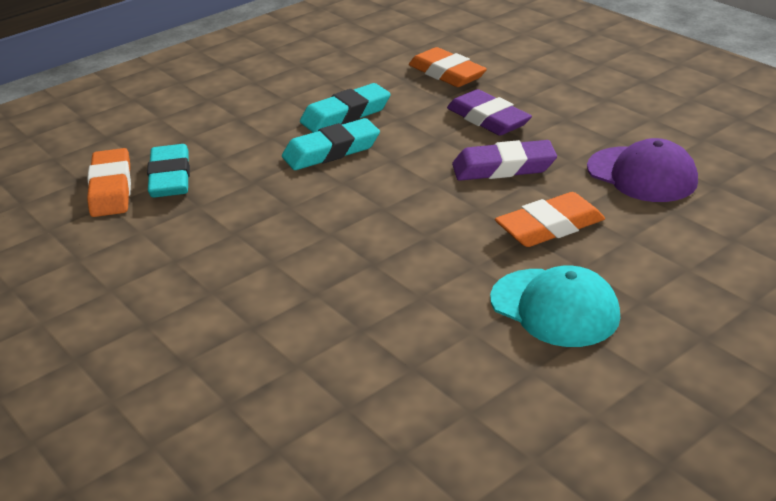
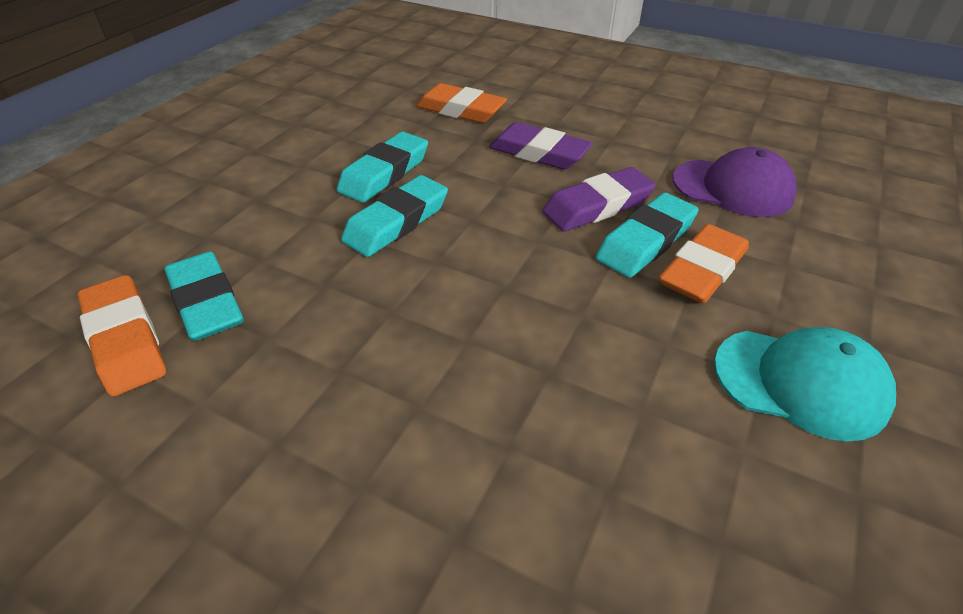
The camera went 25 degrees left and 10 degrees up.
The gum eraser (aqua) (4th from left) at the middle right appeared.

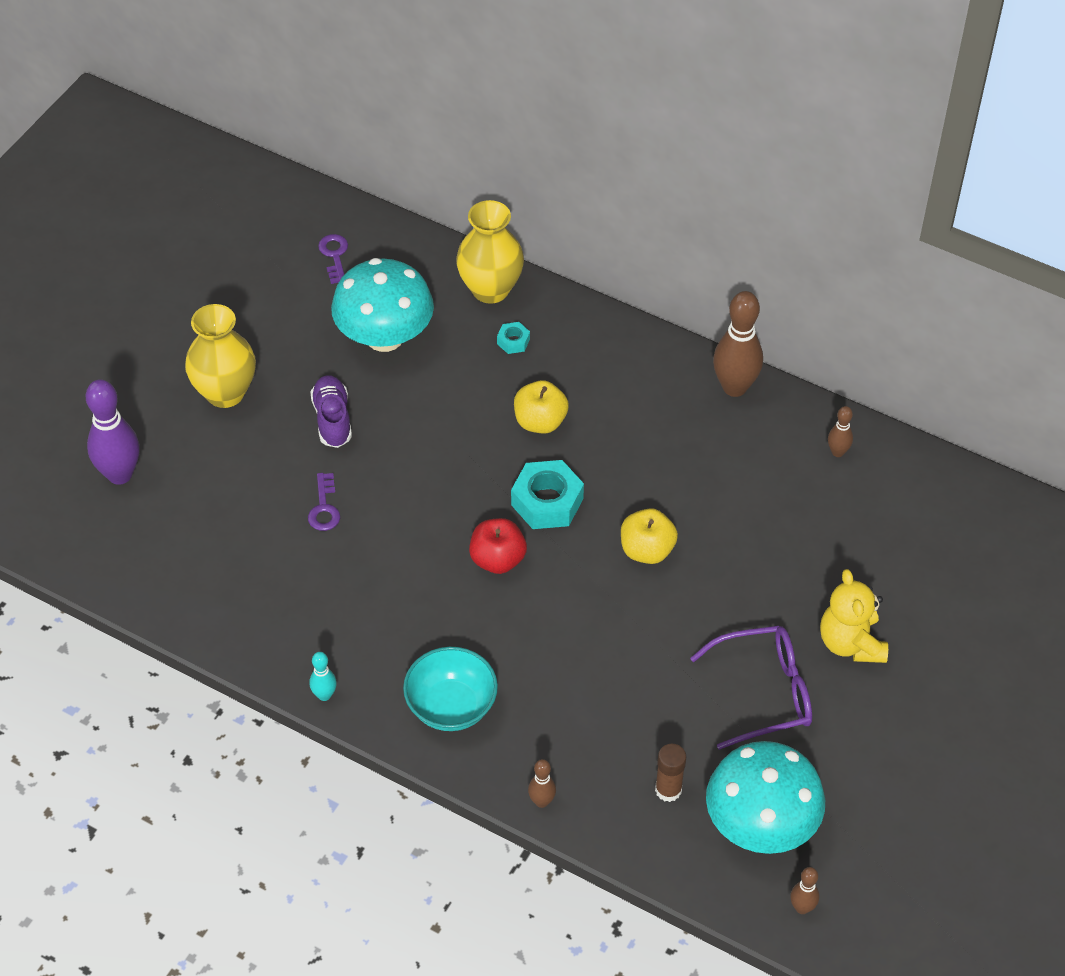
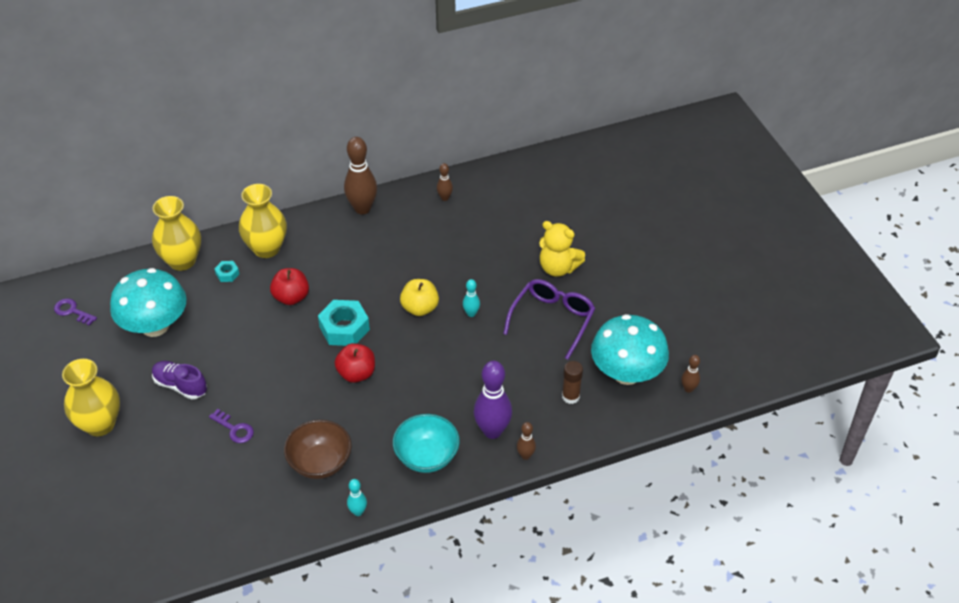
The camera went 50 degrees left and 5 degrees down.
The tall vase (golden) (3rd from left) at the middle left appeared.
The serving bowl (russet) at the bottom left appeared.
The skittle (aqua) (2nd from left) at the centre appeared.
The skittle (violet) moved from the middle left to the centre.
The toy apple (golden) (1st from left) at the centre became the toy apple (red) (1st from left) at the middle left.

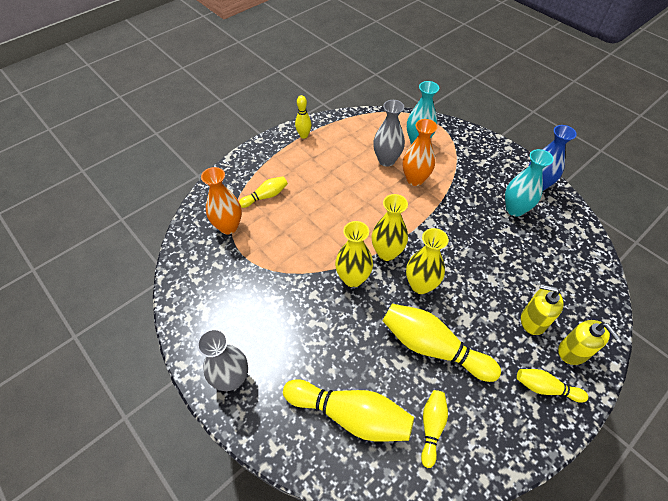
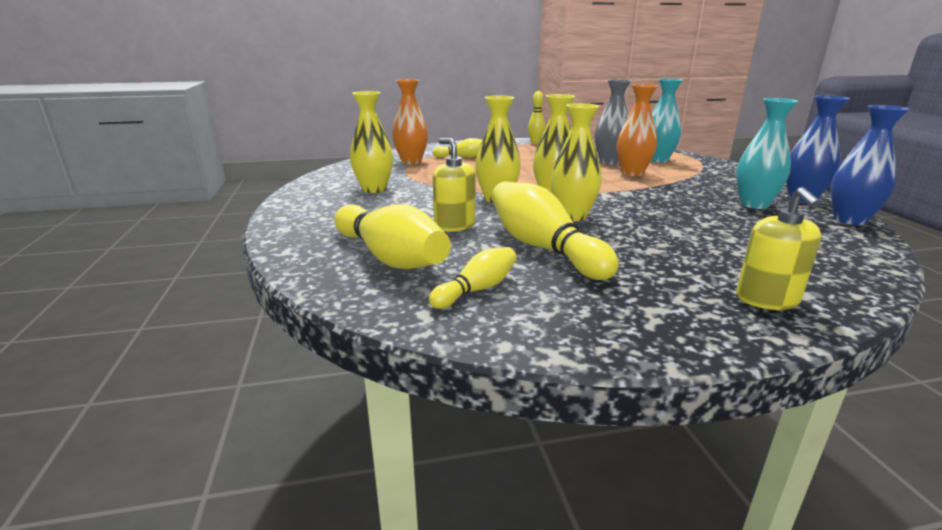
The camera went 30 degrees right and 30 degrees down.
The tall vase (gray) (1st from left) at the bottom left disappeared.
The skittle (golden) (6th from left) at the bottom right disappeared.
The tall vase (golden) (1st from left) at the top centre appeared.
The tall vase (royal blue) (2nd from left) at the top right appeared.
The soap pump (golden) (1st from left) moved from the middle right to the centre.

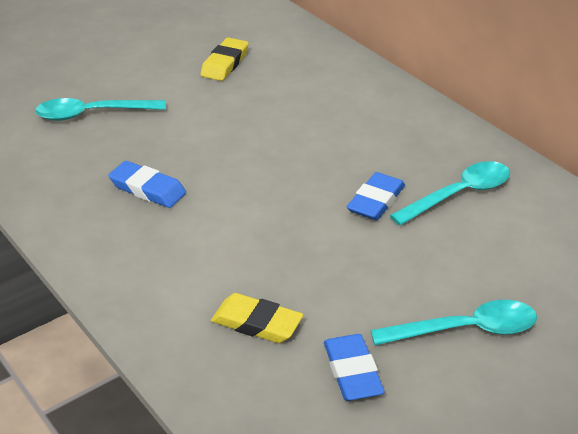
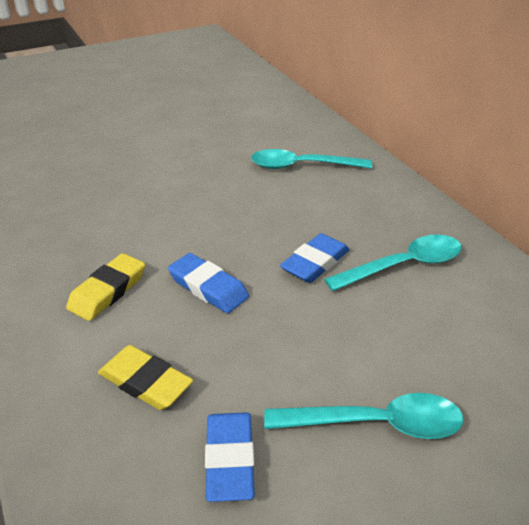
The camera went 10 degrees right and 0 degrees up.
The spoon (aqua) (1st from left) moved from the top left to the top centre.
The gum eraser (royal blue) (1st from left) moved from the middle left to the centre.
The gum eraser (golden) (1st from left) moved from the top centre to the middle left.

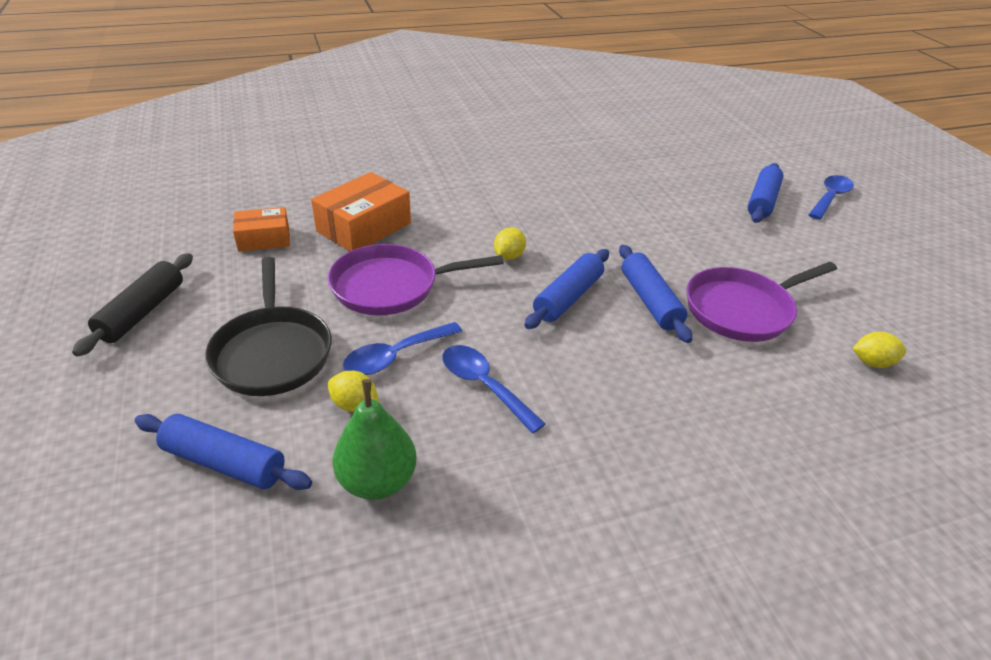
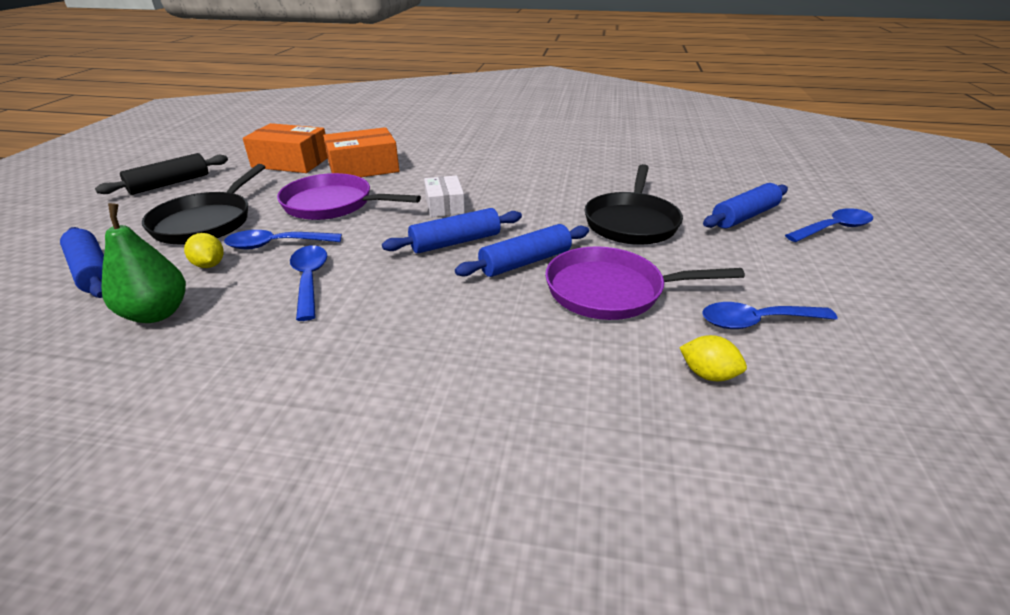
The camera went 30 degrees right and 5 degrees down.
The pan (ebony) (2nd from left) at the top centre appeared.
The spoon (royal blue) (3rd from left) at the middle right appeared.
The lemon (golden) (2nd from left) at the centre was replaced by the box (snow-white) at the top centre.
The pastry roller (royal blue) (3rd from left) at the centre turned 45 degrees clockwise.
The box (bright orange) (1st from left) at the middle left changed to 1.60 times the size.

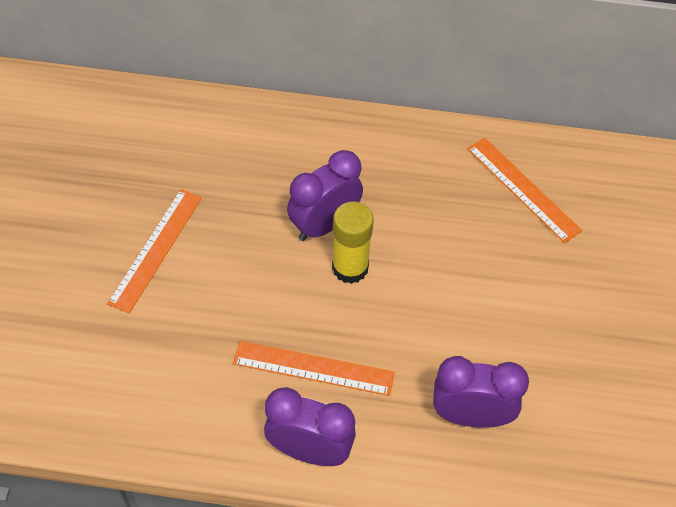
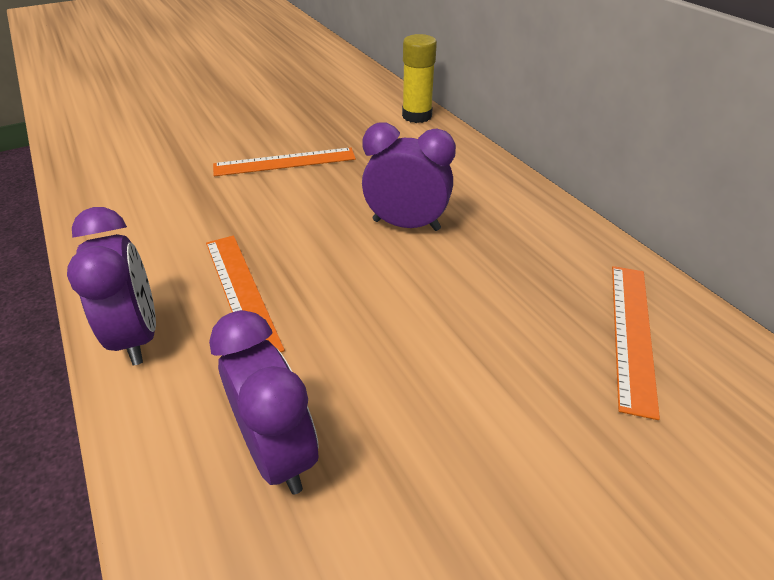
The camera went 55 degrees right and 15 degrees down.
The glue stick (golden) moved from the centre to the top centre.

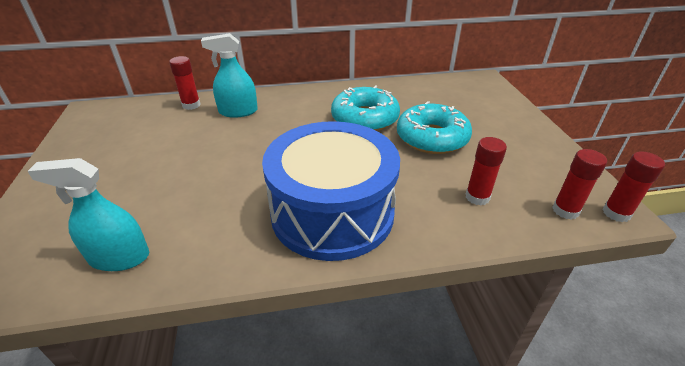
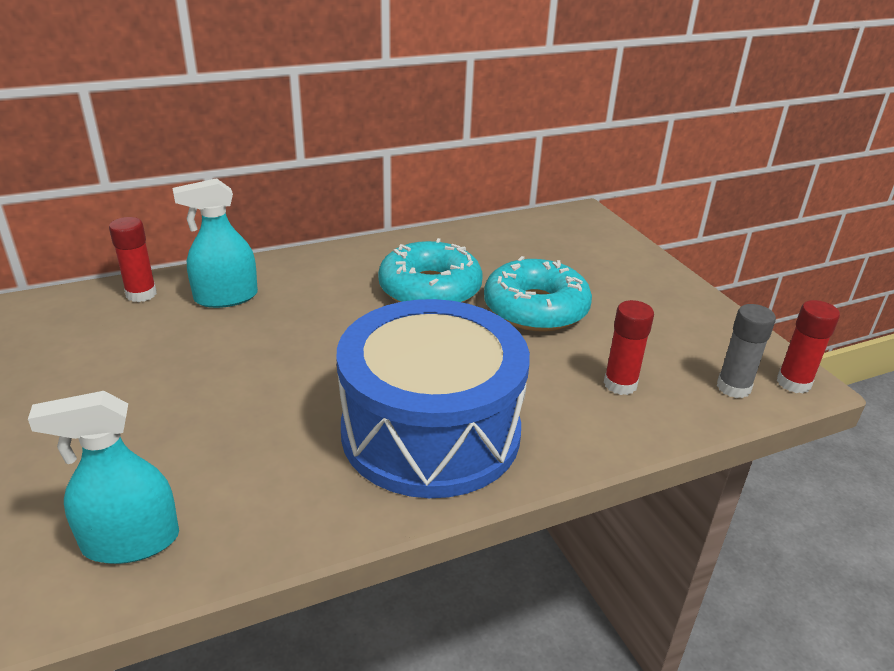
The camera went 15 degrees left and 5 degrees down.
The glue stick (red) (3rd from left) at the middle right became the glue stick (gray) at the middle right.

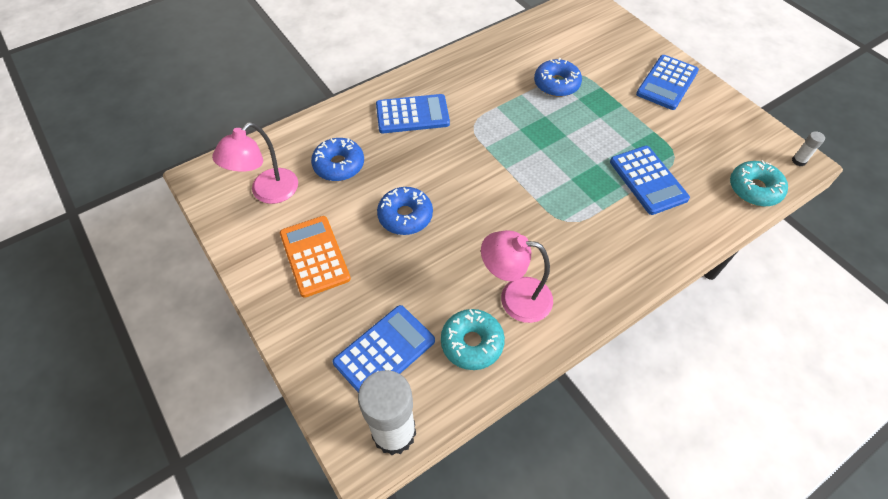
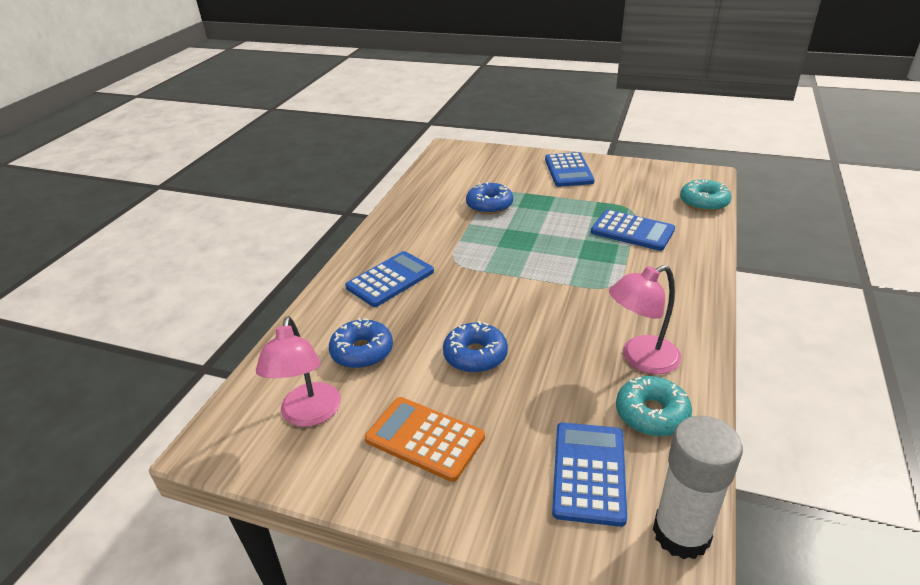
The camera went 35 degrees left and 20 degrees down.
The glue stick (snow-white) (2nd from left) at the top right disappeared.

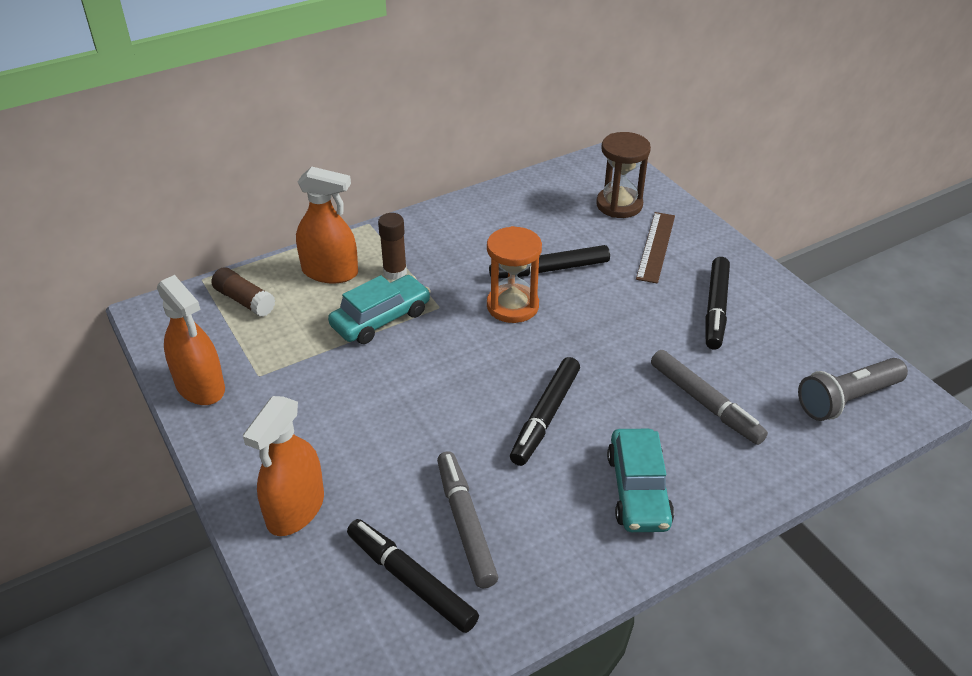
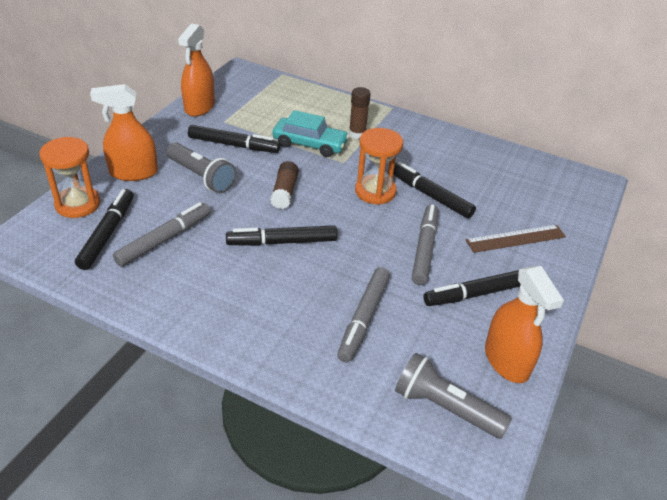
The camera went 55 degrees right and 0 degrees up.
The sandglass (russet) at the top centre disappeared.
The car (aqua) (2nd from left) at the bottom centre disappeared.
The sandglass (bright orange) (1st from left) at the middle left appeared.
The torch (gray) (1st from left) at the middle left appeared.
The marker (ebony) (2nd from left) at the top centre appeared.
The marker (gray) (3rd from left) at the centre appeared.
The glue stick (russet) (1st from left) moved from the middle left to the centre.
The spray bottle (bright orange) (3rd from left) moved from the top centre to the middle right.

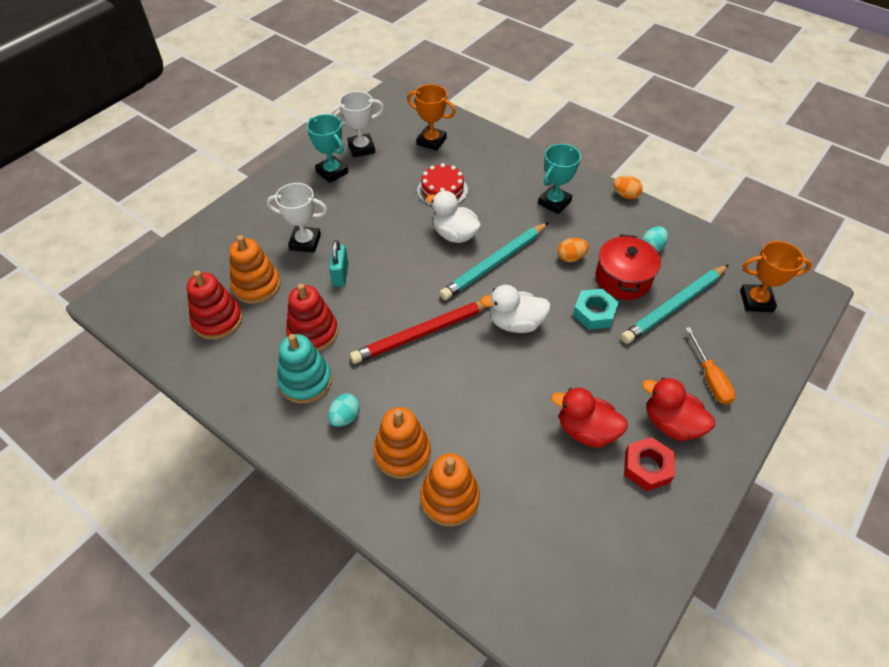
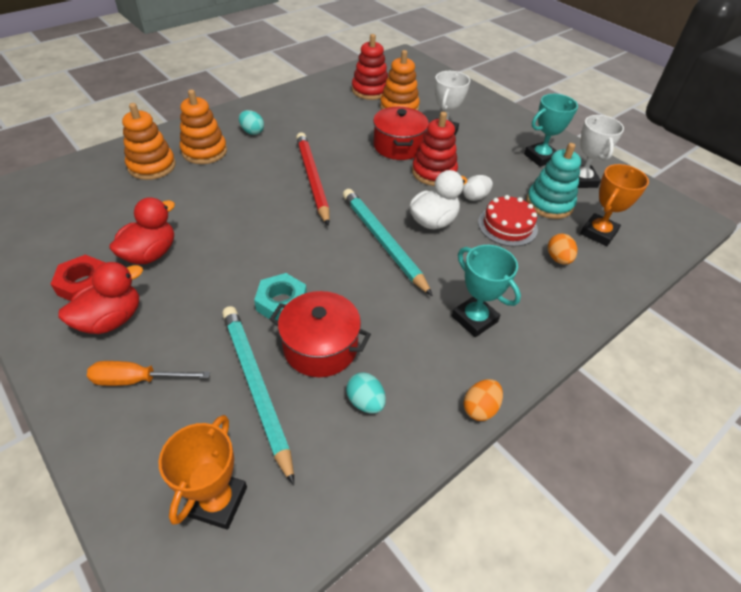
The camera went 100 degrees right and 5 degrees down.
The toy duck (snow-white) (2nd from left) at the centre disappeared.
The egg (snow-white) at the top centre appeared.
The stacking toy (aqua) moved from the centre to the top right.
The stacking toy (red) (2nd from left) moved from the centre to the top centre.
The egg (bright orange) (1st from left in the first image) moved from the centre to the middle right.
The padlock (aqua) at the centre was replaced by the stockpot (red) (2nd from left) at the top centre.

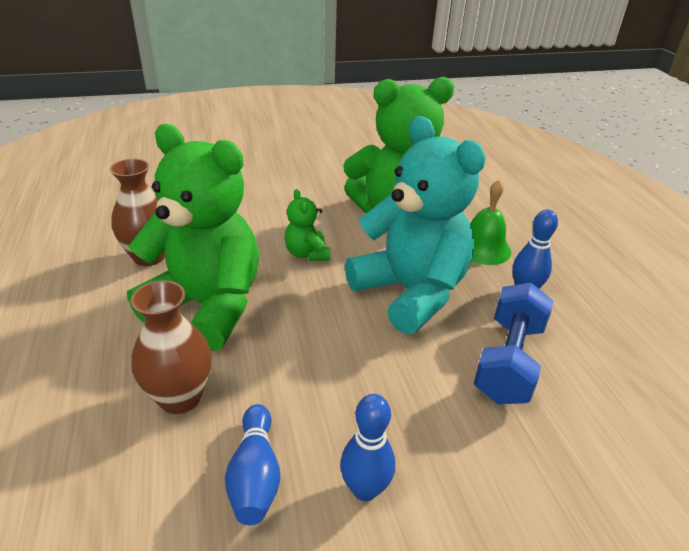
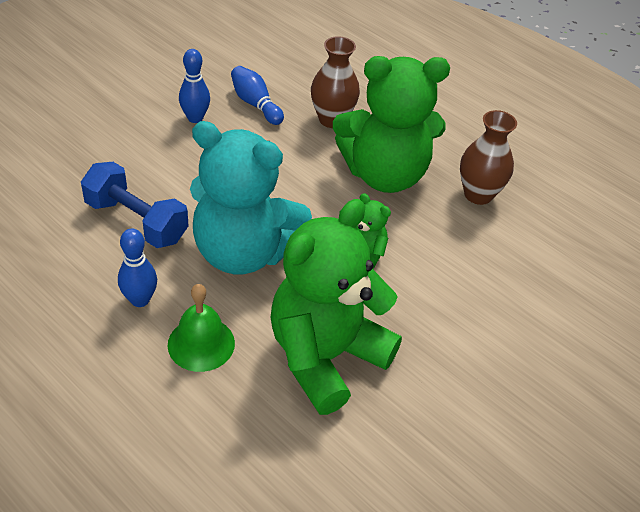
The camera went 145 degrees right and 10 degrees up.
The dumbbell (royal blue) at the middle right turned 45 degrees counterclockwise.

